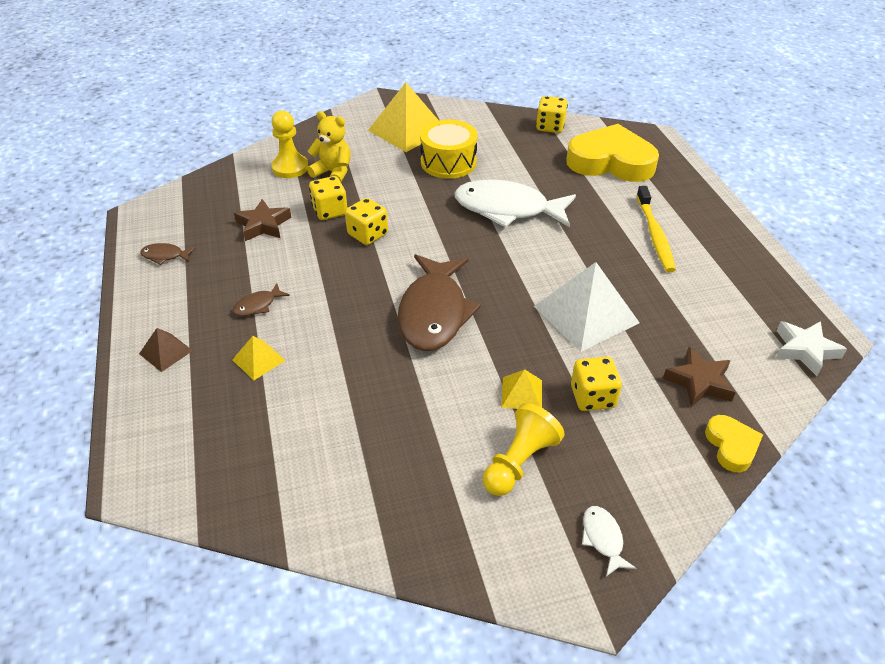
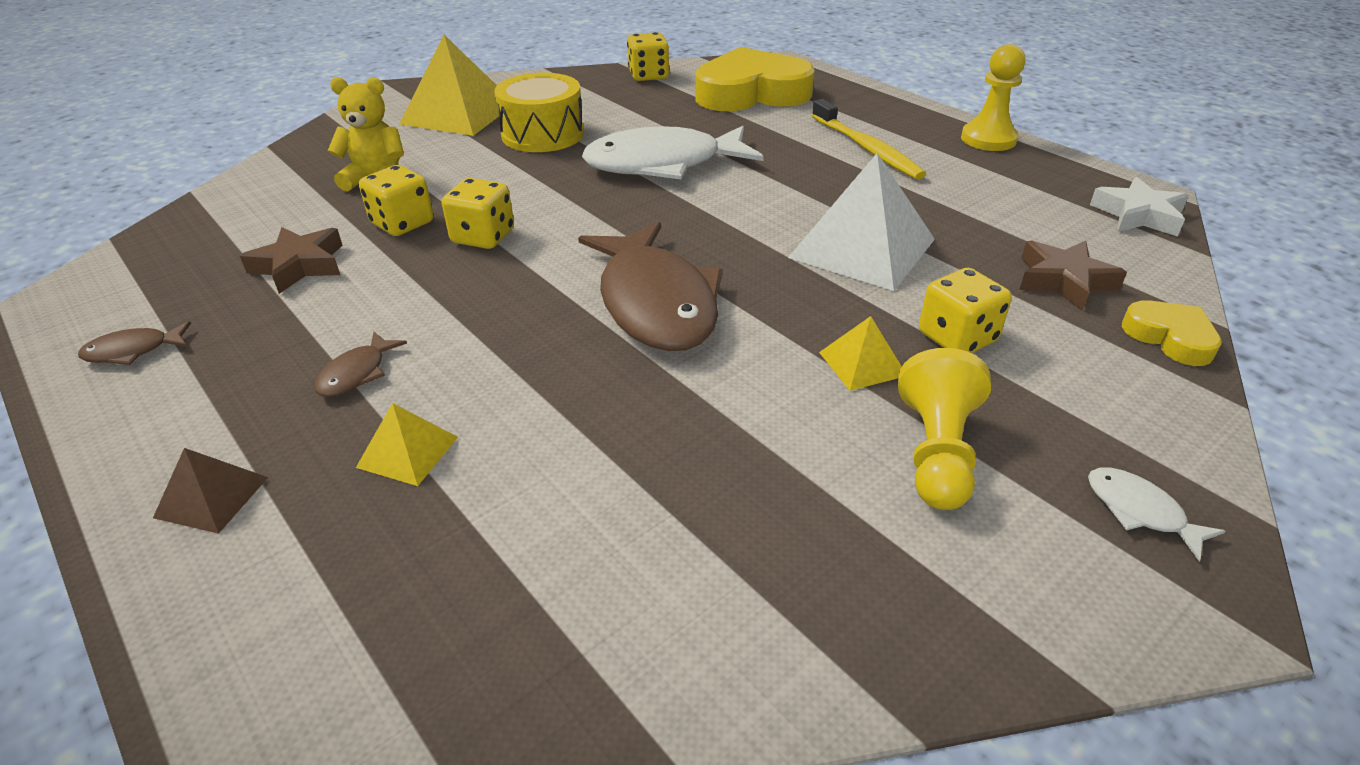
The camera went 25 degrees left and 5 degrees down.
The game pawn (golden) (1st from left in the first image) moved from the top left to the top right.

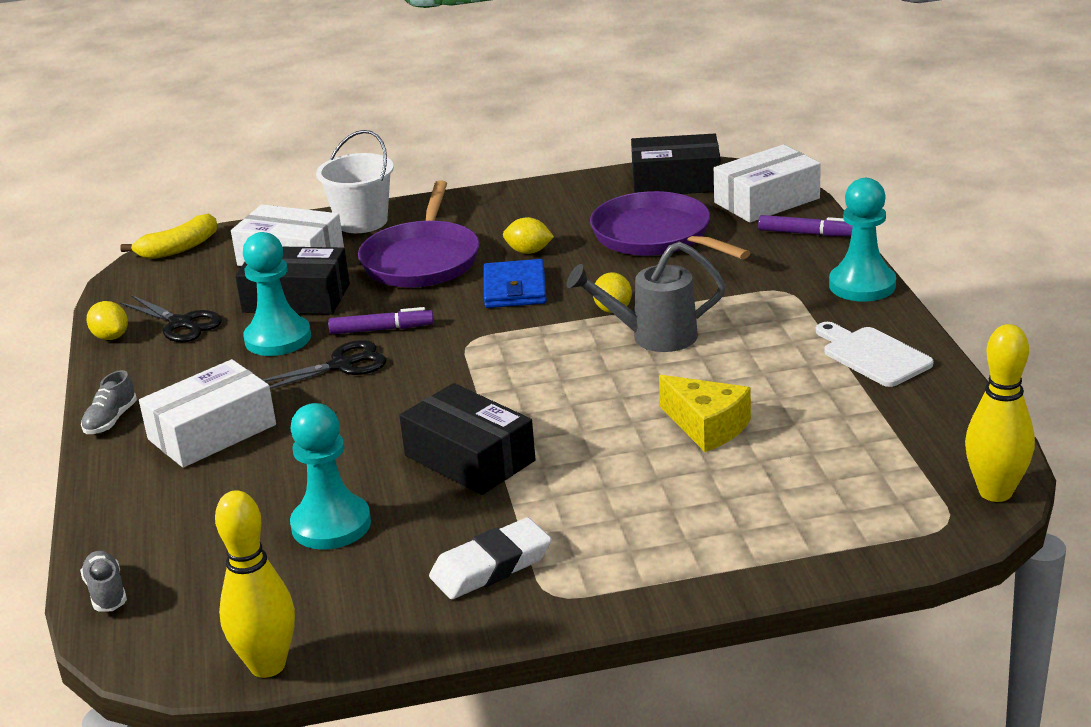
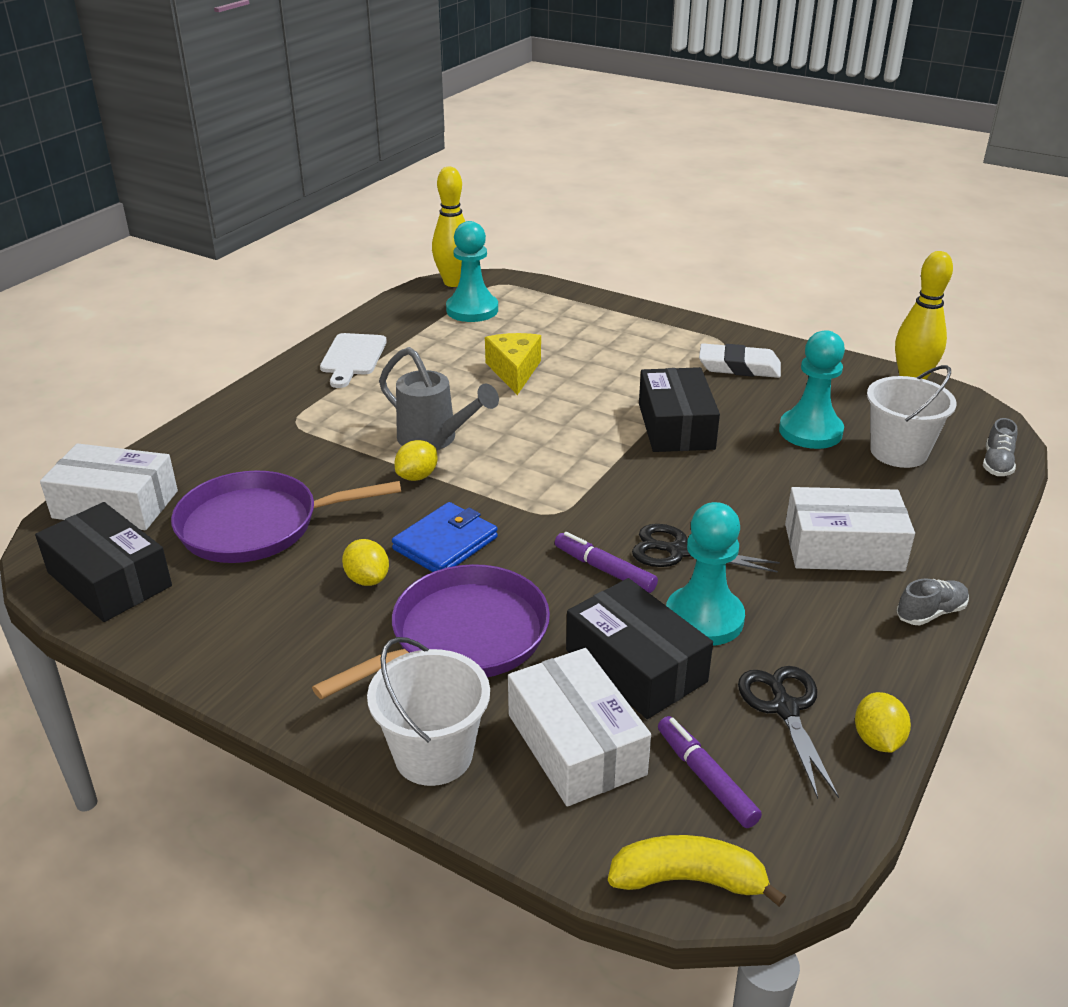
The camera went 140 degrees left and 5 degrees up.
The sand bucket (snow-white) (2nd from left) at the middle right appeared.
The marker (violet) (2nd from left) moved from the top right to the bottom centre.
The game pawn (aqua) (3rd from left in the first image) moved from the top right to the top centre.
The pan (violet) (2nd from left in the first image) at the top centre turned 75 degrees clockwise.

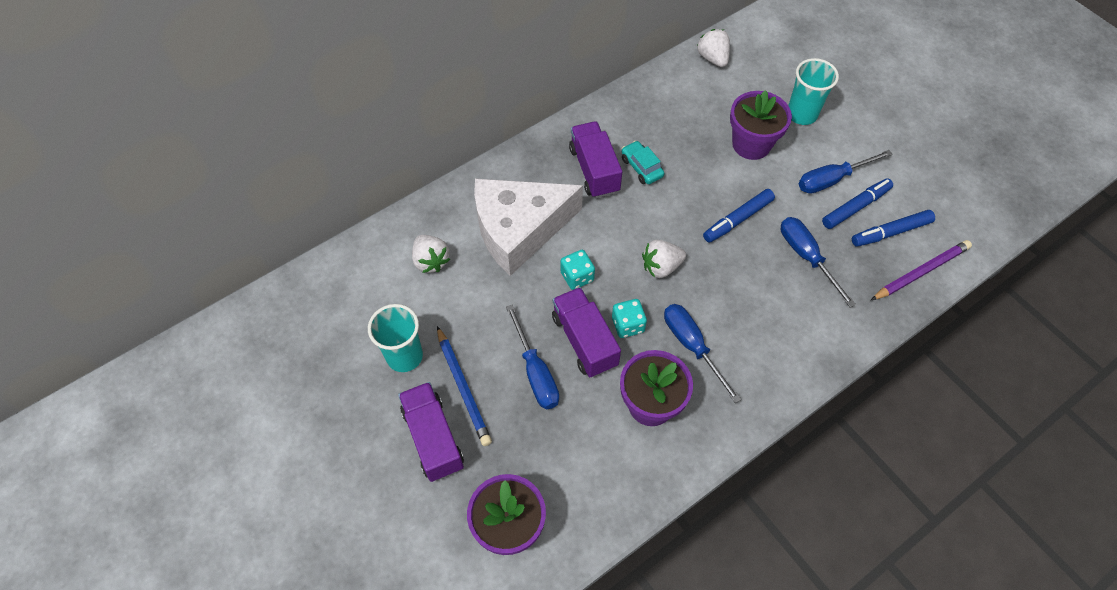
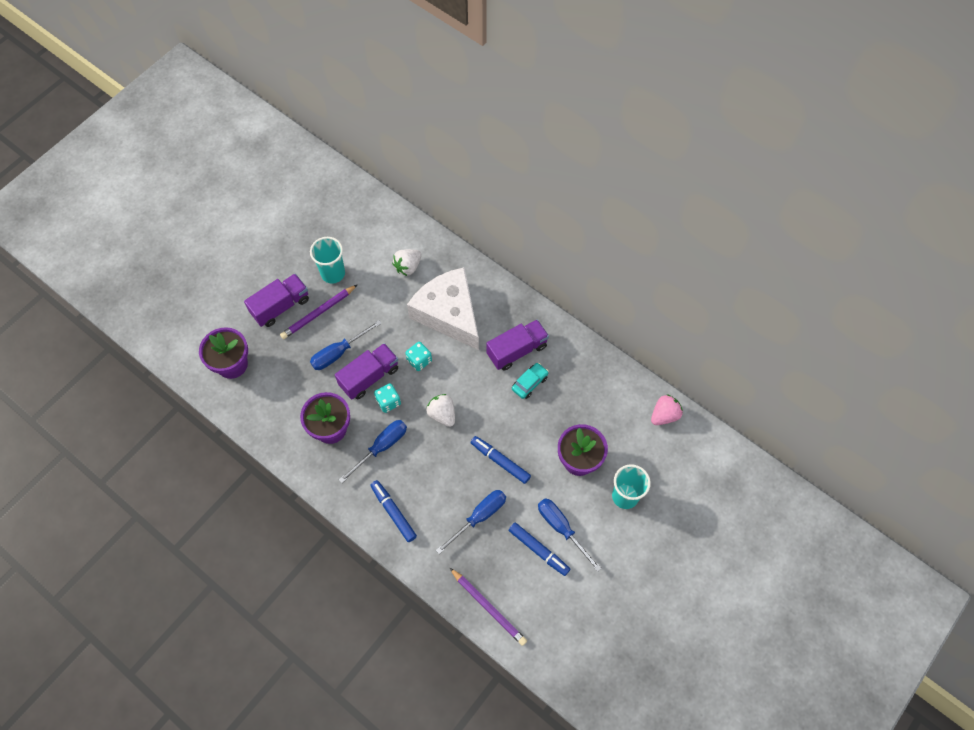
The camera went 75 degrees right and 5 degrees up.
The marker (royal blue) (3rd from left in the first image) moved from the middle right to the bottom centre.
The pencil (royal blue) at the centre became the pencil (violet) (1st from left) at the middle left.
The strawberry (snow-white) (3rd from left) at the top centre became the strawberry (rose-pink) at the middle right.

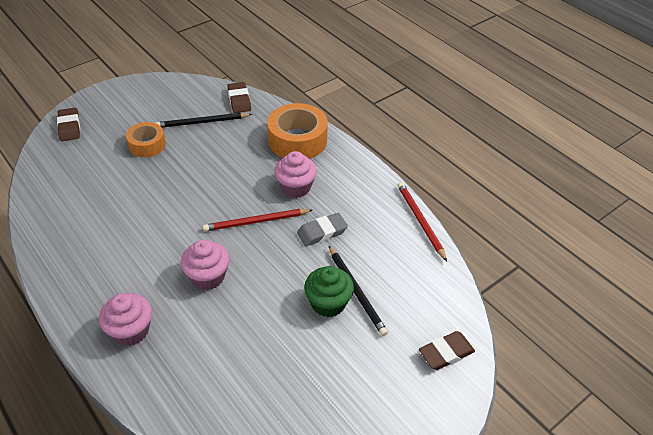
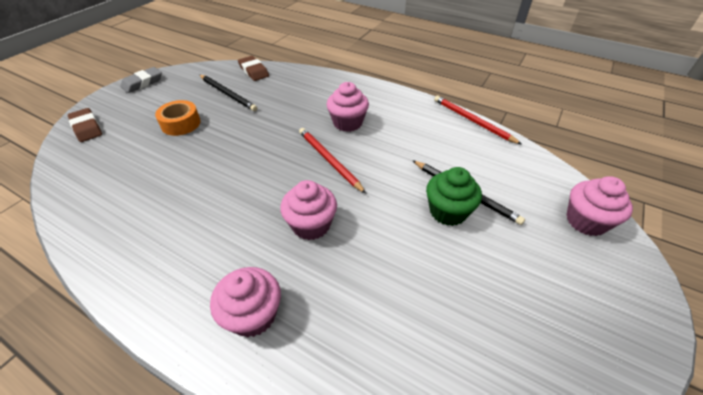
The camera went 20 degrees left and 0 degrees up.
The tape (bright orange) (2nd from left) at the top centre disappeared.
The gum eraser (gray) moved from the centre to the top left.
The gum eraser (russet) (3rd from left) at the bottom right was replaced by the fairy cake (rose-pink) (4th from left) at the middle right.
The pencil (ebony) (1st from left) at the top left turned 105 degrees counterclockwise.
The pencil (red) (1st from left) at the centre turned 90 degrees clockwise.

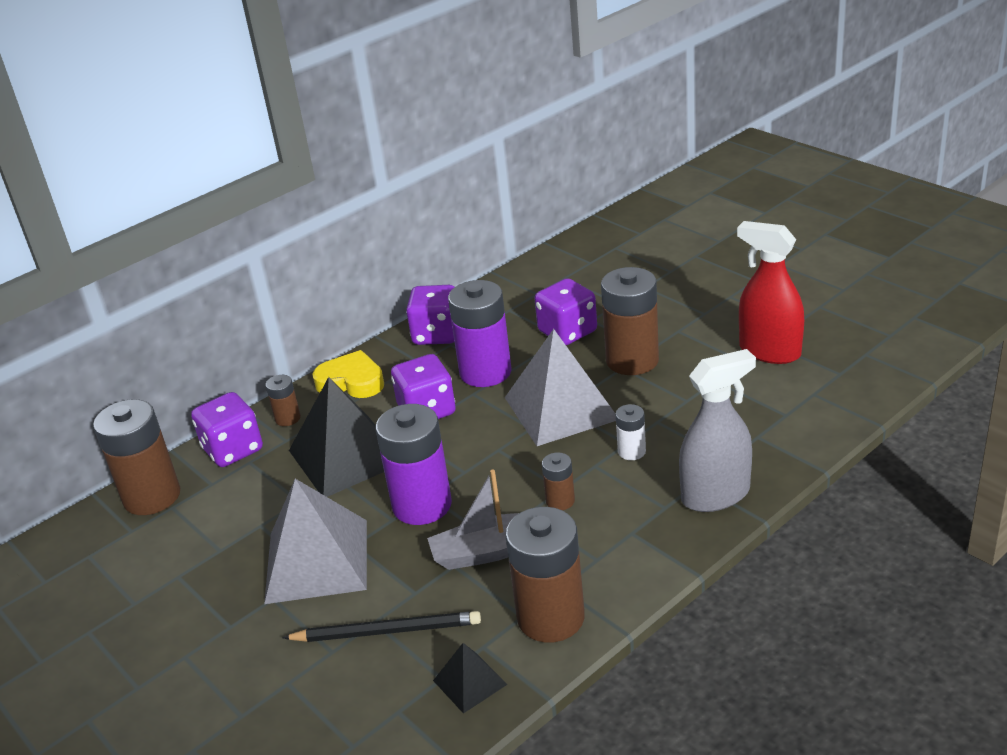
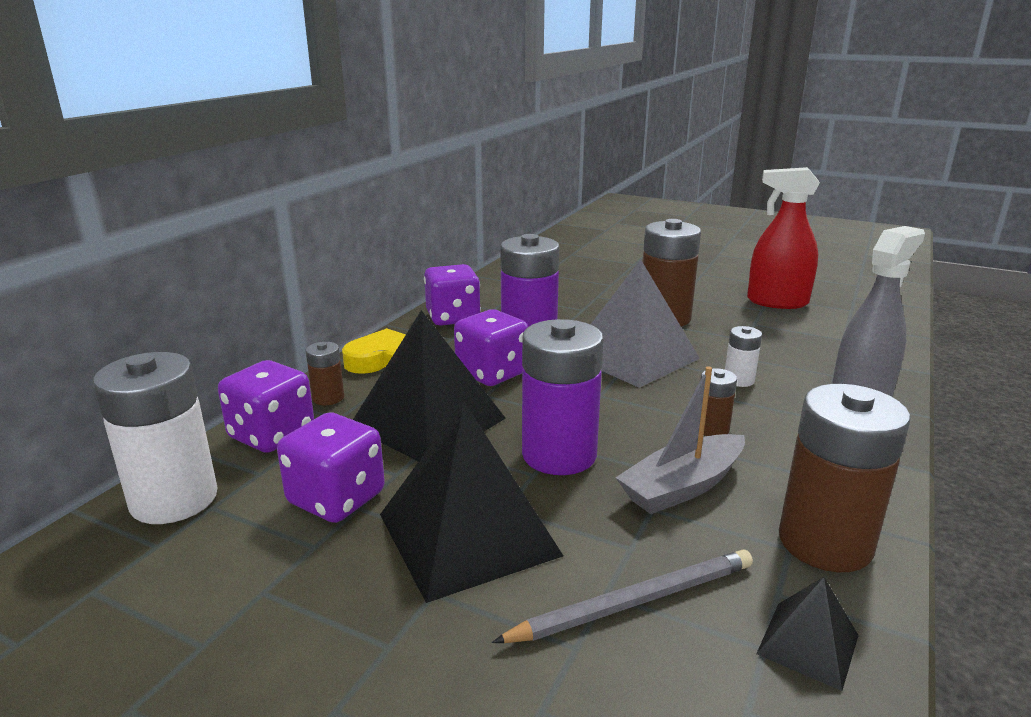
The camera went 25 degrees left and 10 degrees down.
The game die (violet) (4th from left in the first image) moved from the centre to the middle left.
The AA battery (russet) (1st from left) at the middle left became the AA battery (snow-white) (1st from left) at the middle left.
The pyramid shape (gray) (1st from left) at the bottom left became the pyramid shape (ebony) (2nd from left) at the bottom centre.
The pencil (ebony) at the bottom centre became the pencil (gray) at the bottom centre.

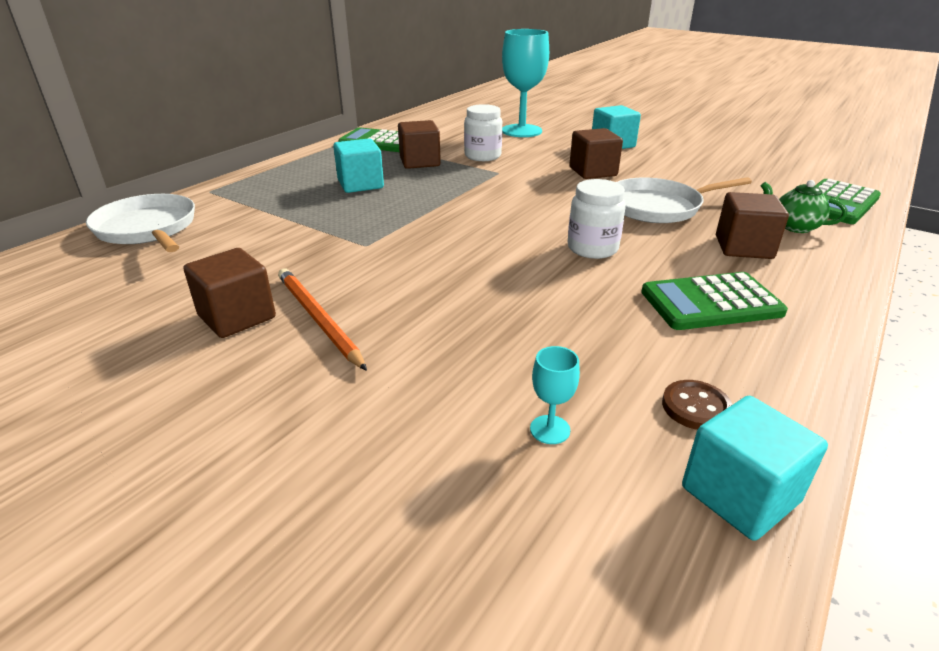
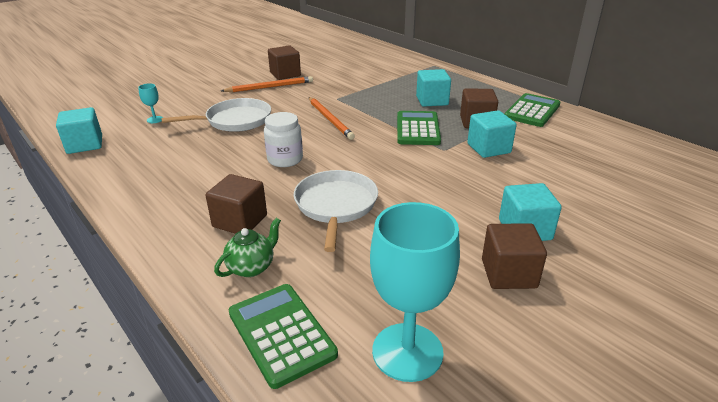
The camera went 105 degrees right and 0 degrees up.
The button (russet) at the middle right disappeared.
The pencil (bright orange) (2nd from left) at the top centre appeared.
The pan (snow-white) (1st from left) moved from the middle left to the top left.
The chalice (aqua) (1st from left in the first image) moved from the top centre to the bottom centre.
The solid cube (russet) (3rd from left in the first image) moved from the top centre to the middle right.
The calculator (emerald) (2nd from left) moved from the middle right to the top centre.
The jam jar (snow-white) (1st from left) at the top centre was replaced by the solid cube (aqua) (3rd from left) at the middle right.

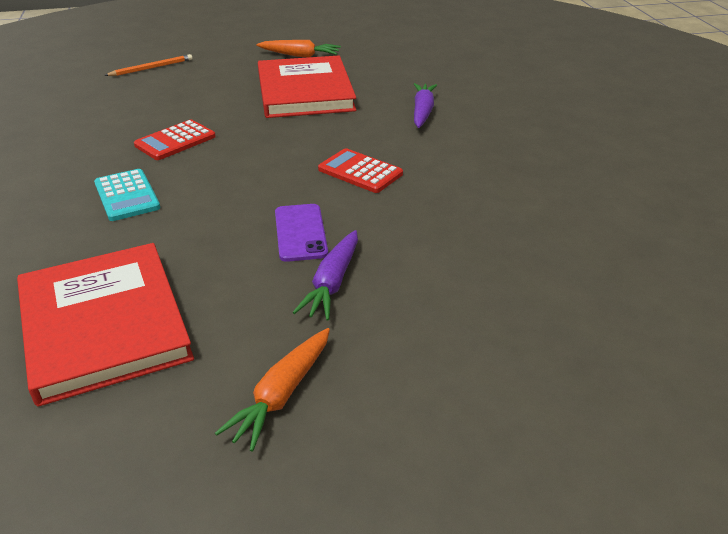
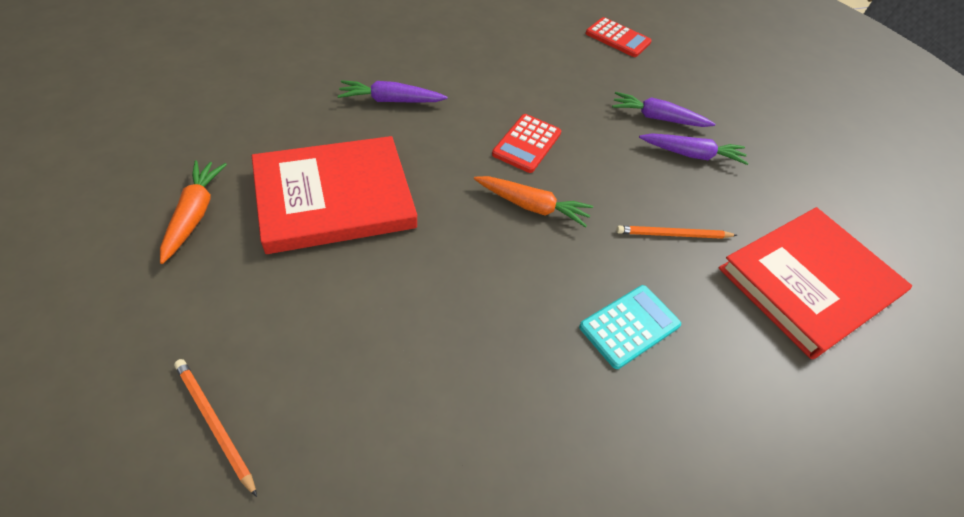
The camera went 105 degrees left and 15 degrees up.
The mobile phone (violet) at the centre disappeared.
The carrot (violet) (2nd from left) at the top right appeared.
The pencil (bright orange) (2nd from left) at the middle right appeared.
The calculator (red) (1st from left in the first image) moved from the top left to the top centre.
The carrot (bright orange) (1st from left in the first image) moved from the bottom centre to the centre.

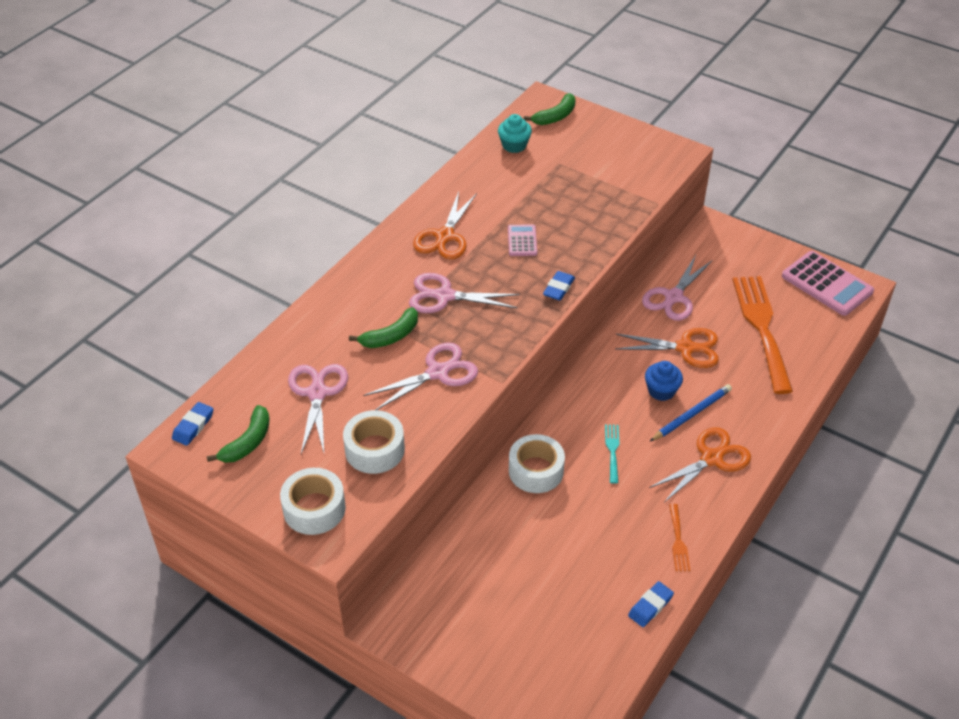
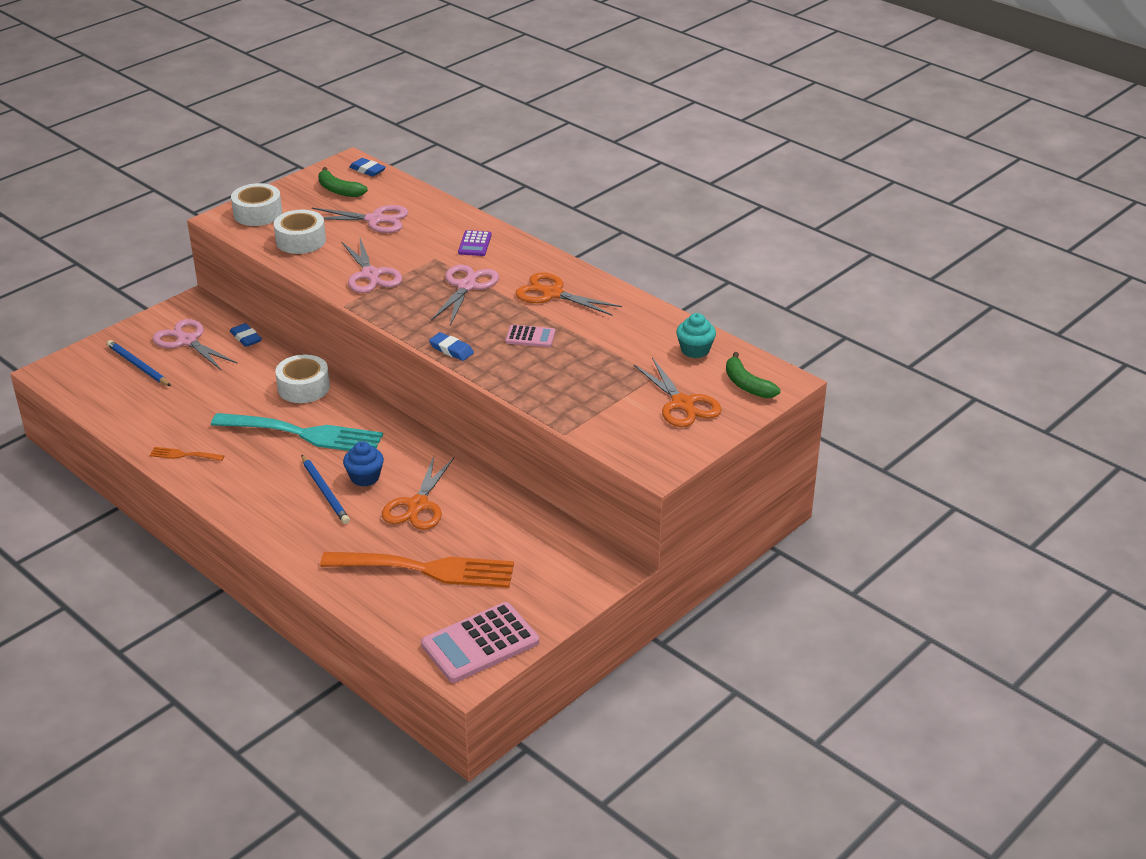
The camera went 100 degrees right and 10 degrees down.
The toy banana (emerald) (2nd from left) at the centre disappeared.
The pencil (royal blue) (1st from left) at the middle left appeared.
The calculator (violet) at the top centre appeared.
The gum eraser (royal blue) (3rd from left in the first image) moved from the bottom right to the middle left.
The shears (rose-pink) (4th from left in the first image) moved from the middle right to the middle left.
The shears (bright orange) (3rd from left) moved from the middle right to the centre.
The fork (aqua) at the centre changed to 2.36 times the size.

